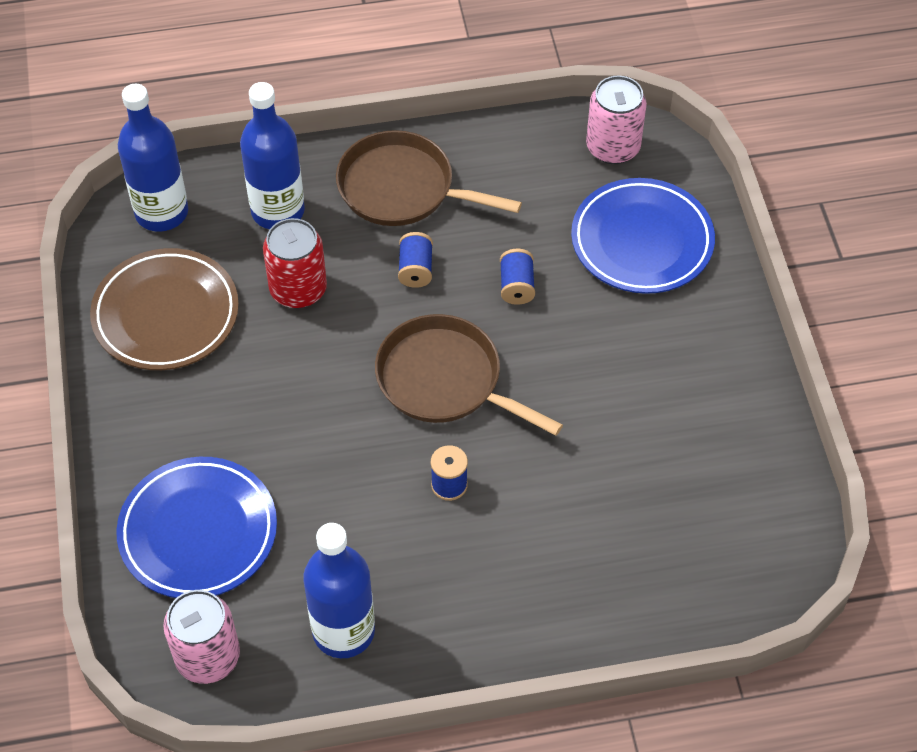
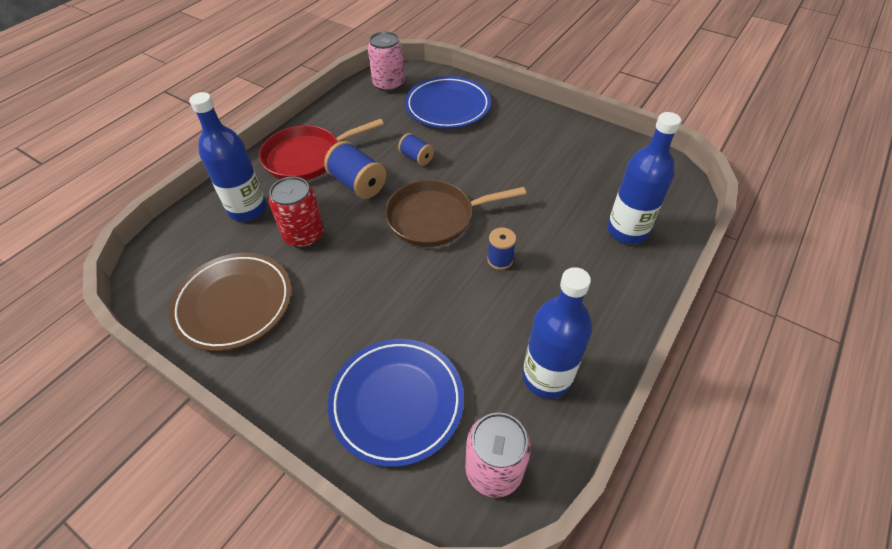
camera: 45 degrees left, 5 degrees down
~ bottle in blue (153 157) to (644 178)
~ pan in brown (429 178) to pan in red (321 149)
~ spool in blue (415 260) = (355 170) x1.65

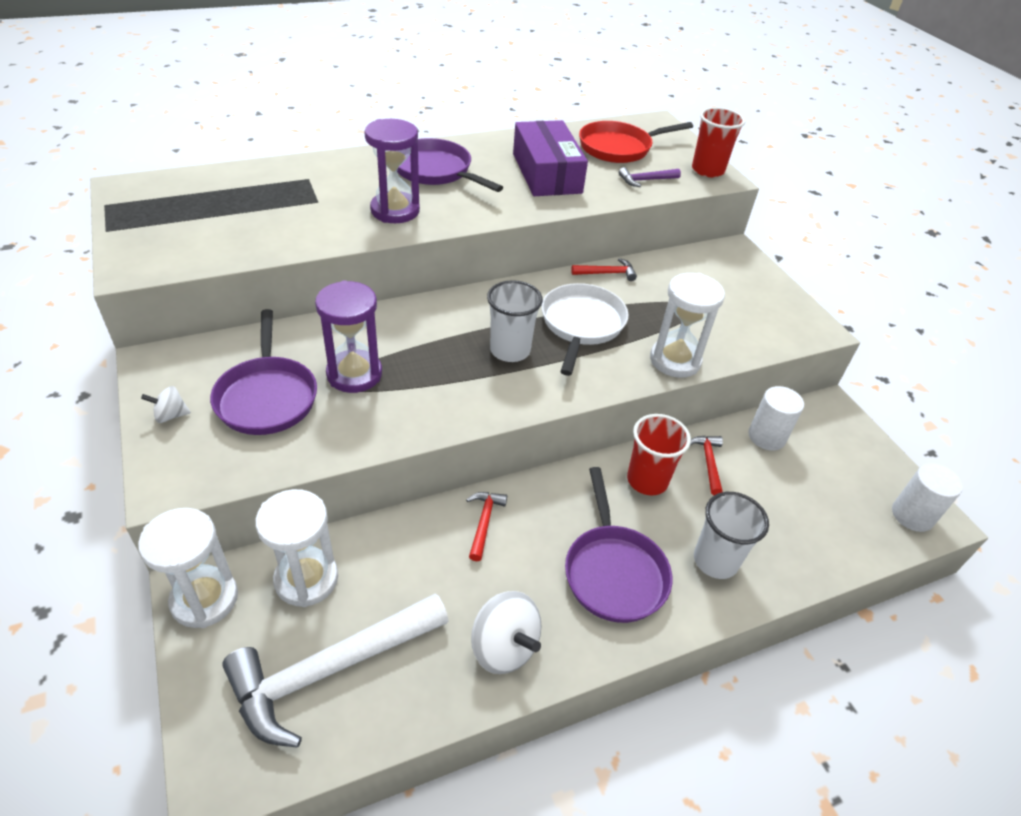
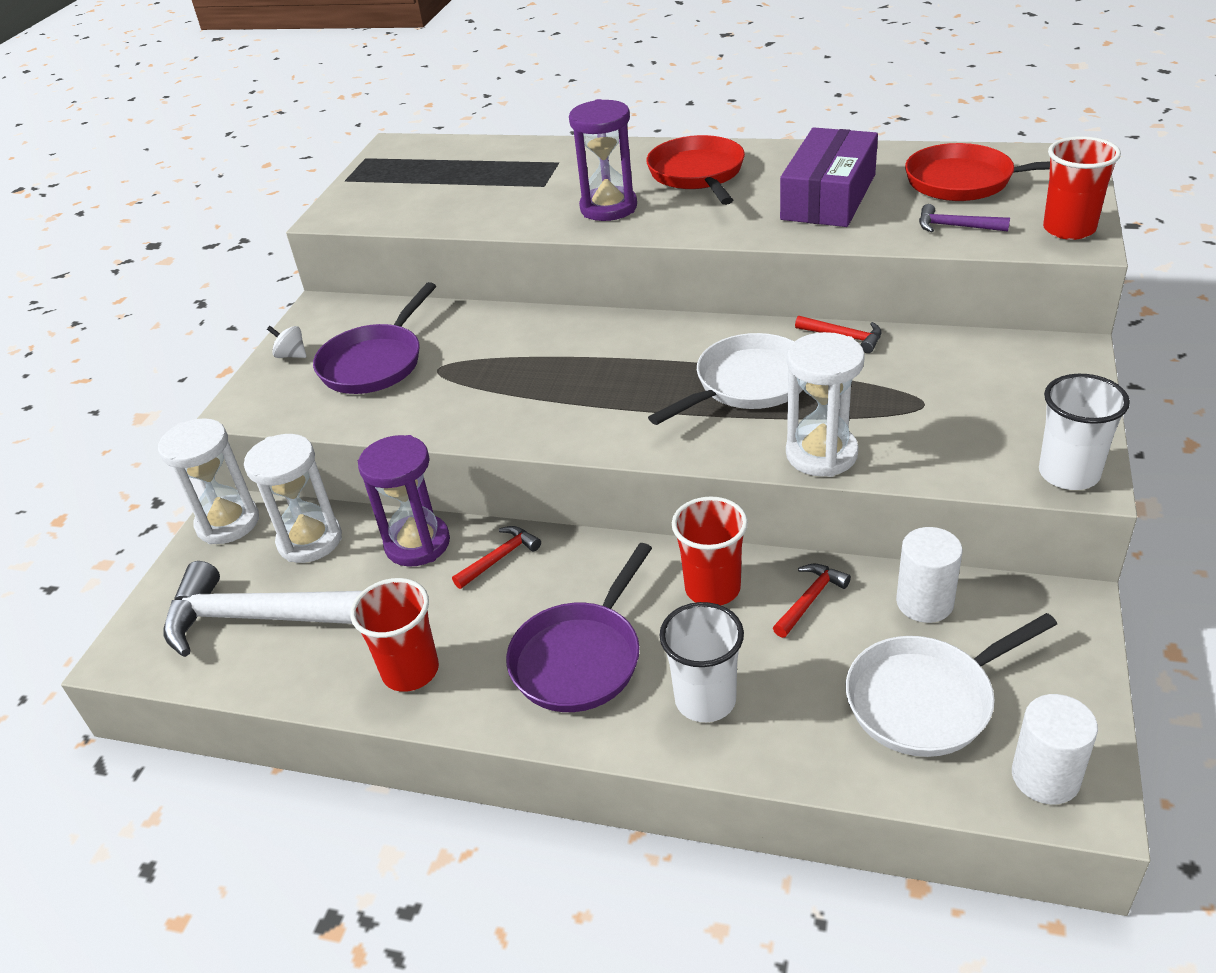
camera: 45 degrees right, 5 degrees down
~ hourglass in purple (348 336) to (404 501)
~ pan in purple (450 165) to pan in red (695 170)
~ spinning top in white (506 632) to cup in red (394 635)
~ cup in white (515 321) to (1084 432)
+ pan in white (951 685)

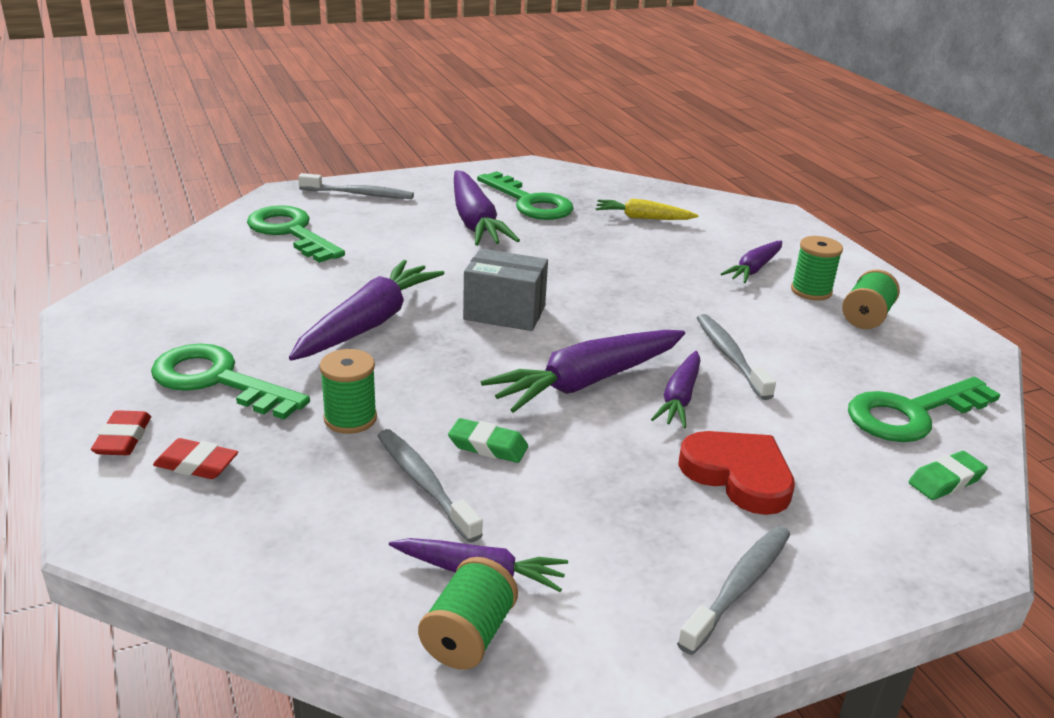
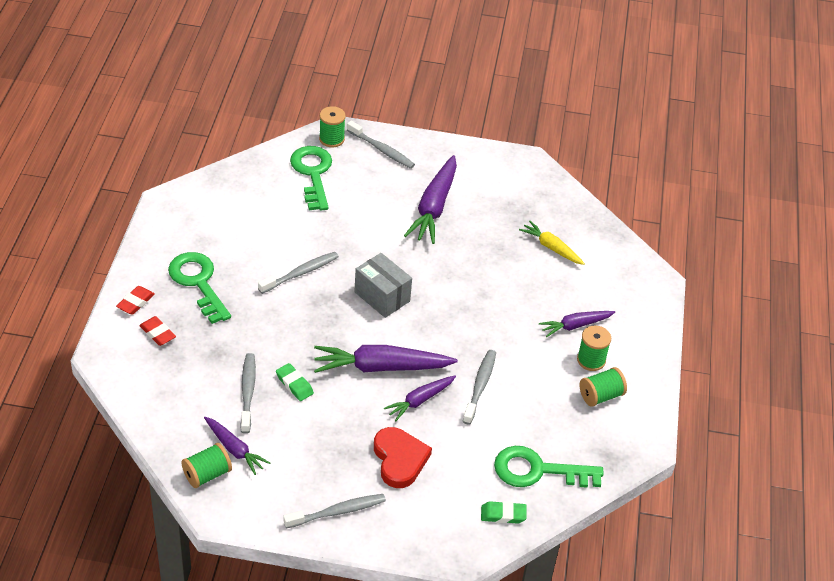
camera: 30 degrees right, 15 degrees up
~ carrot in purple (367 310) to toothbrush in grey (298 273)
~ spool in green (348 391) to (332 127)
- key in green (525 195)

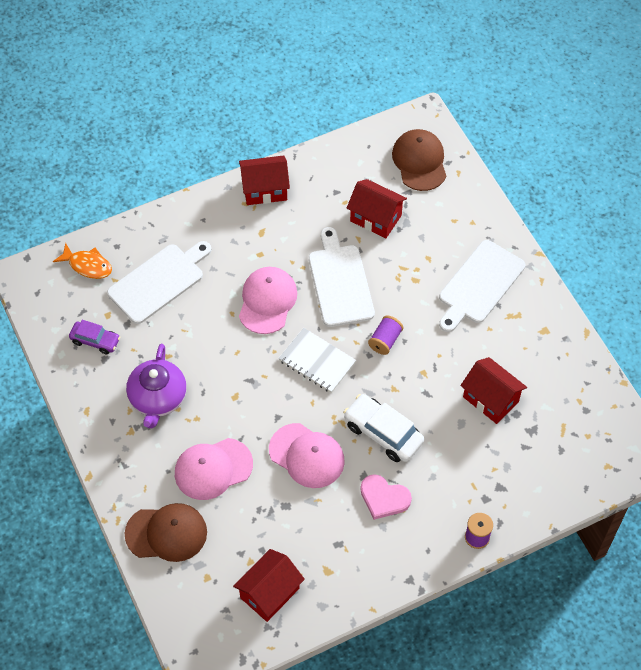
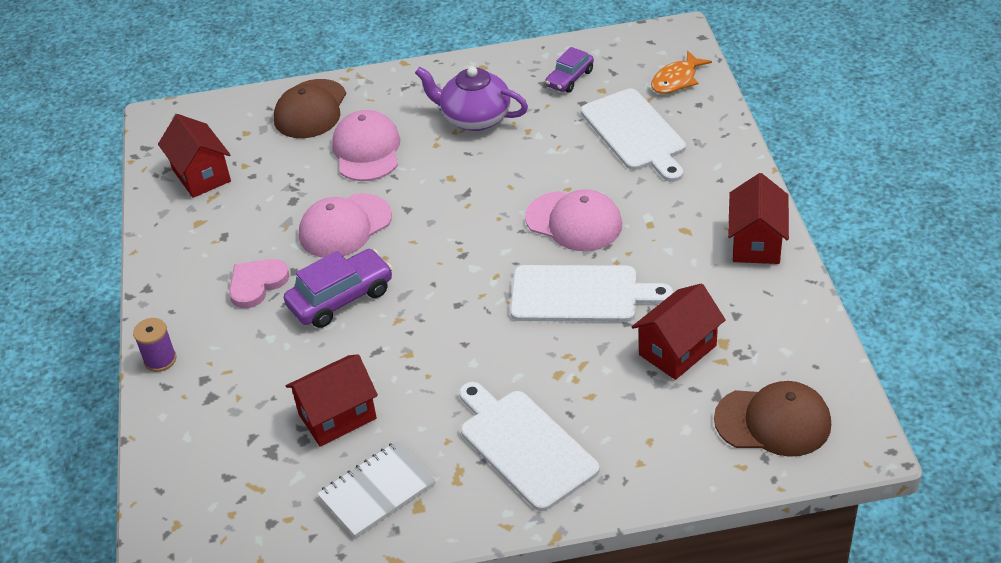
camera: 110 degrees right, 15 degrees down
~ notebook in white (317 360) to (376 489)
~ car in white (383 428) to car in purple (338 288)
- spool in purple (385 335)

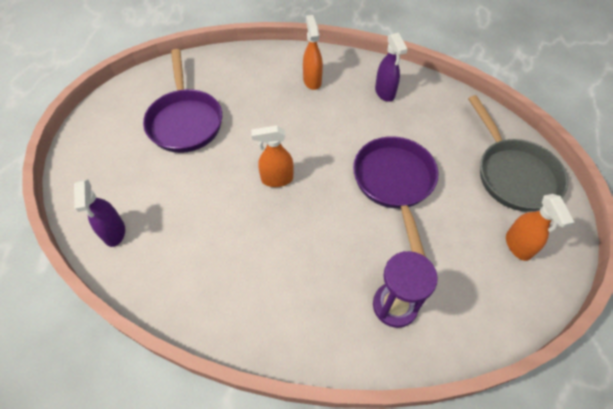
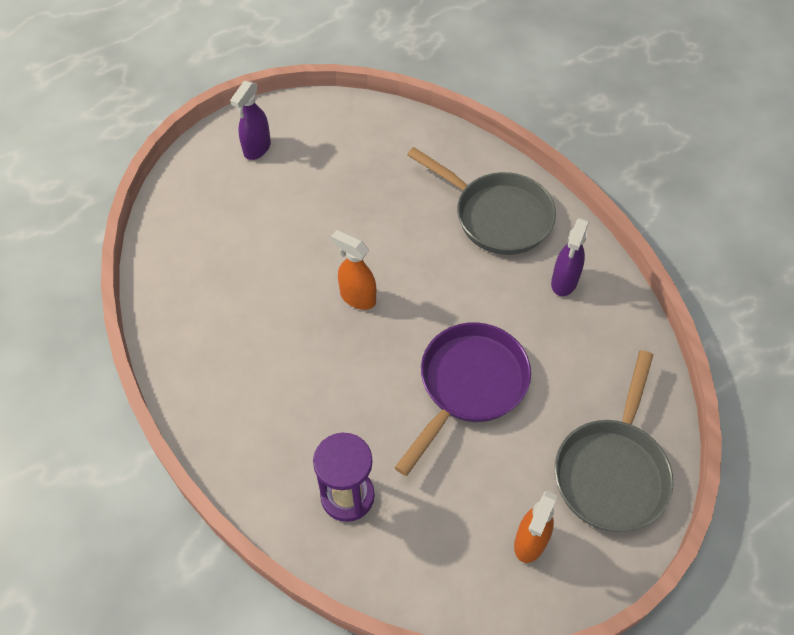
camera: 40 degrees right, 0 degrees up
~ spray bottle in purple (99 213) to (250 120)
- pan in purple (182 101)
~ spray bottle in orange (313 52) to pan in grey (481 201)

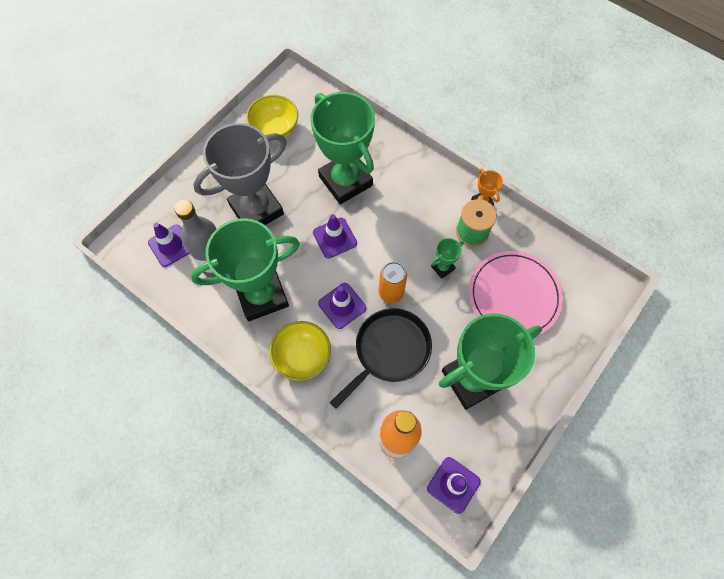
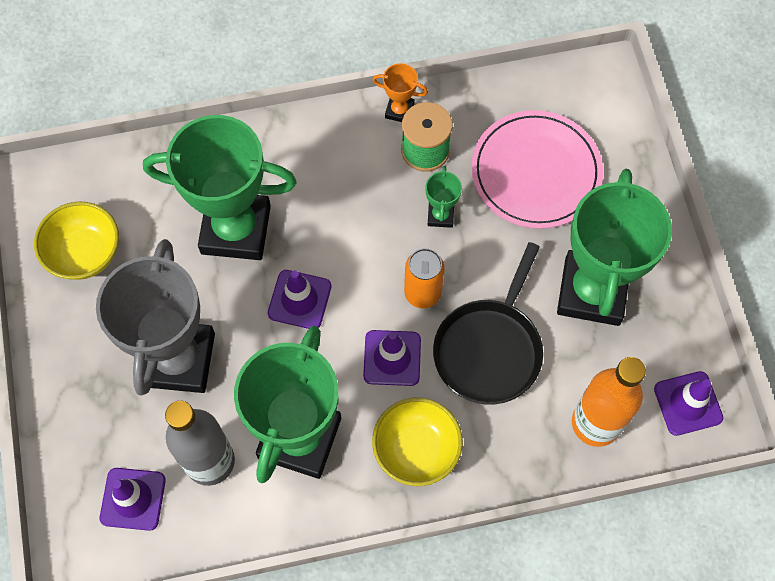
camera: 50 degrees left, 0 degrees up
~ pan in black (381 358) = (488 323) 150 degrees counterclockwise

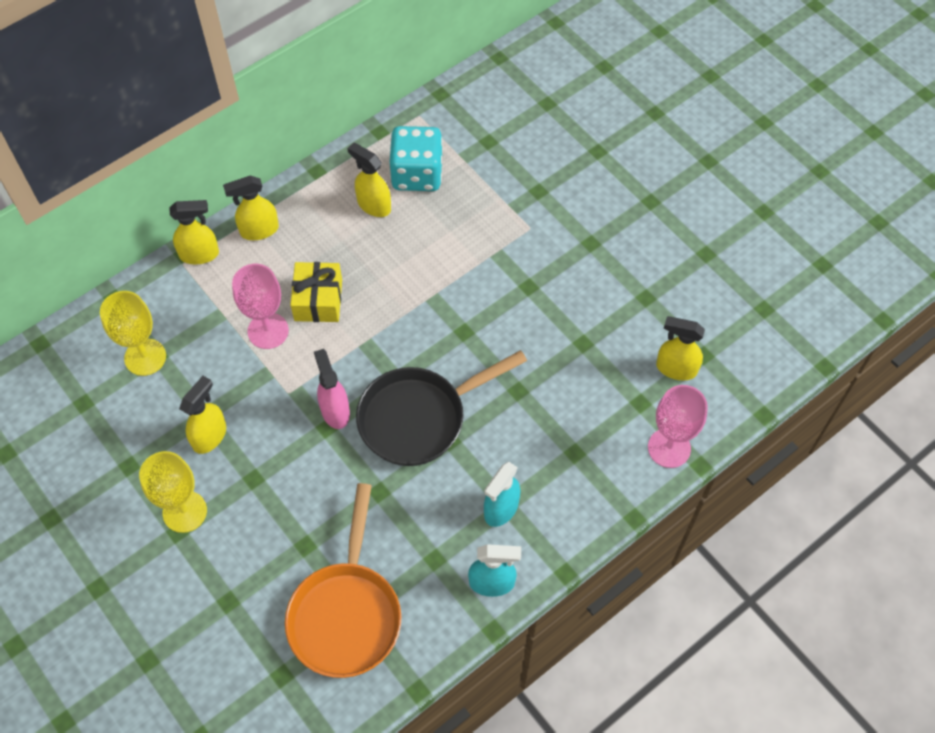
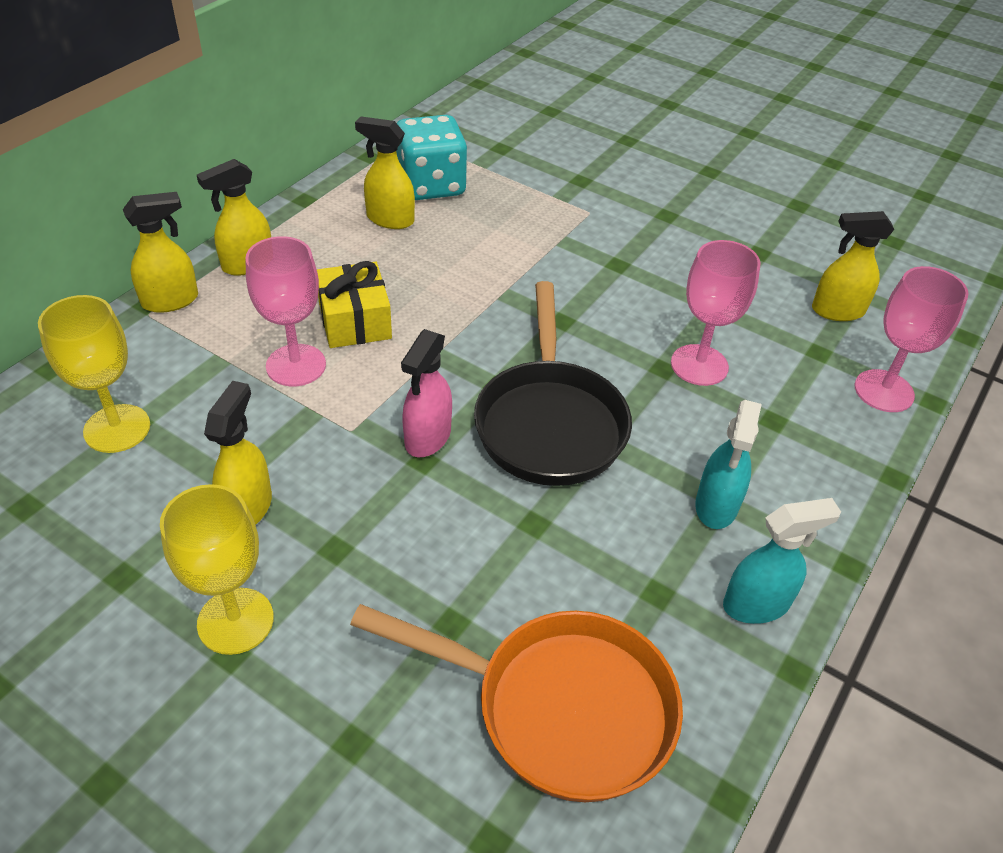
camera: 20 degrees left, 15 degrees down
~ pan in orange (343 580) = (516 703) 60 degrees counterclockwise
~ spray bottle in pink (332 389) = (426 393) 120 degrees counterclockwise
~ pan in black (441 408) = (553 383) 45 degrees counterclockwise
+ goblet in pink (715 313)

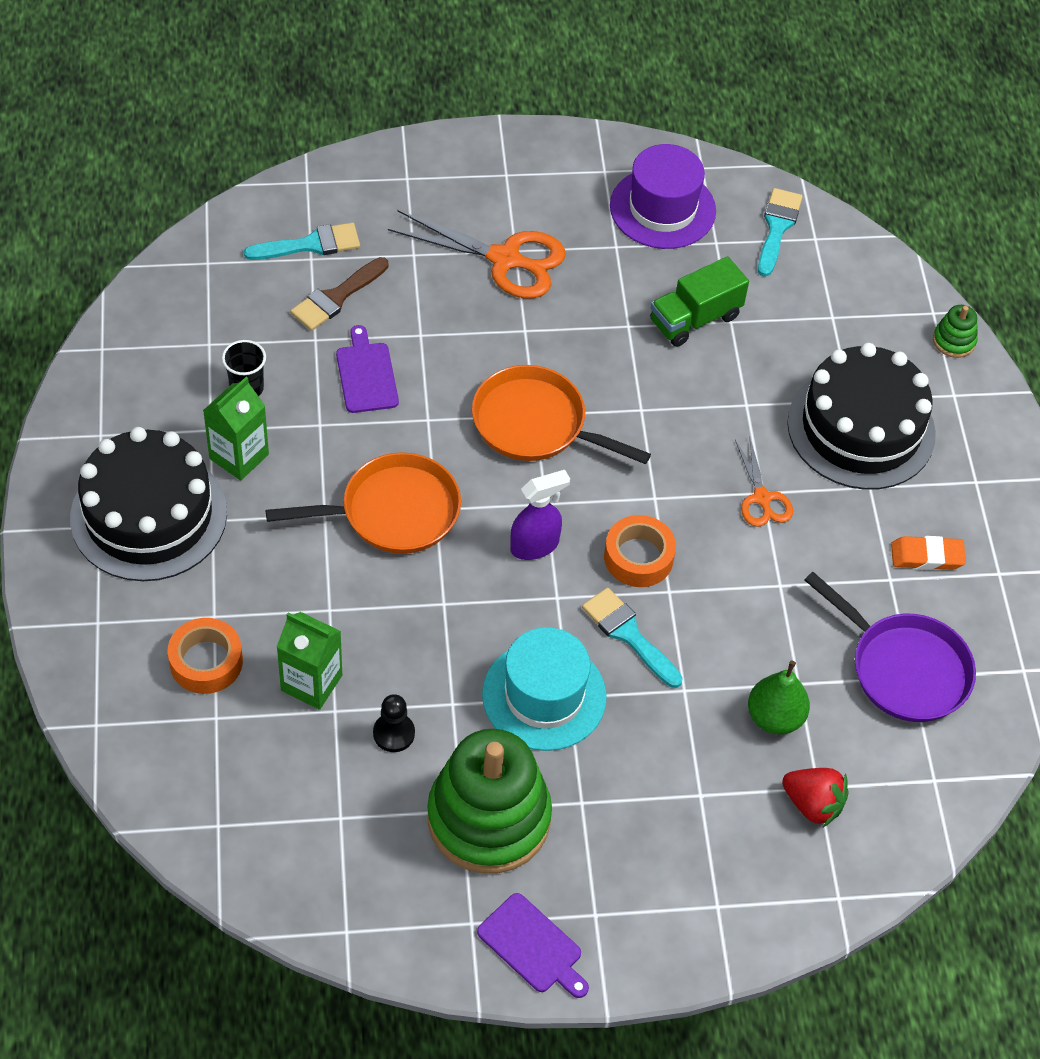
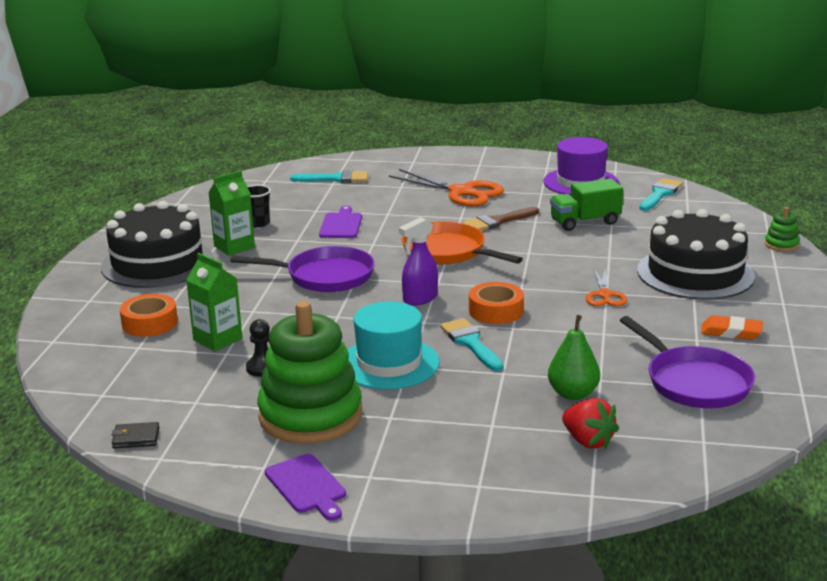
camera: 20 degrees right, 30 degrees down
~ pan in orange (363 503) to pan in purple (302 269)
~ brush in brown (339 294) to (500 219)
~ spray bottle in purple (540 515) = (418 261) 150 degrees clockwise
+ wallet in black (135 435)

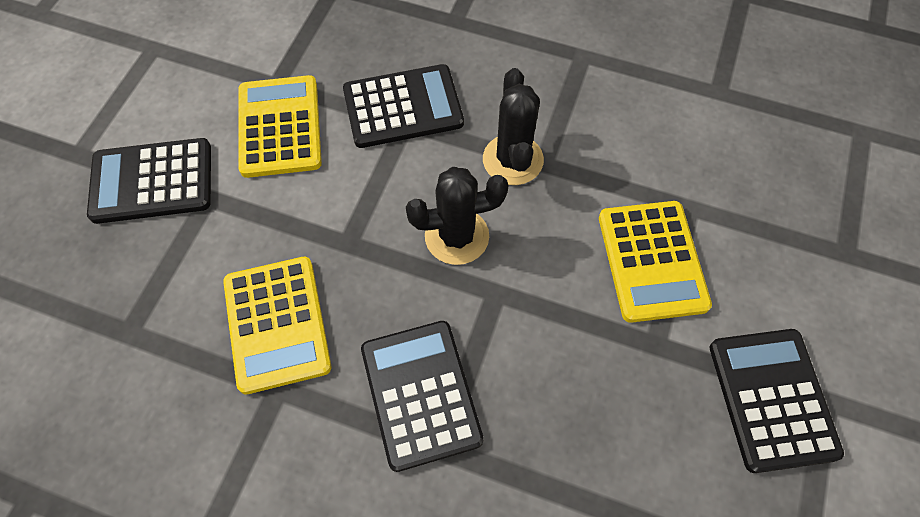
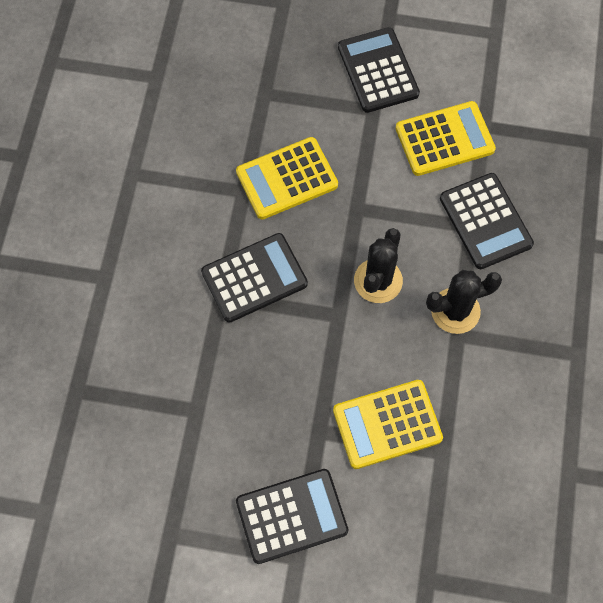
camera: 80 degrees right, 5 degrees up
~ cactus in black (457 216) = (378 265) 45 degrees clockwise

